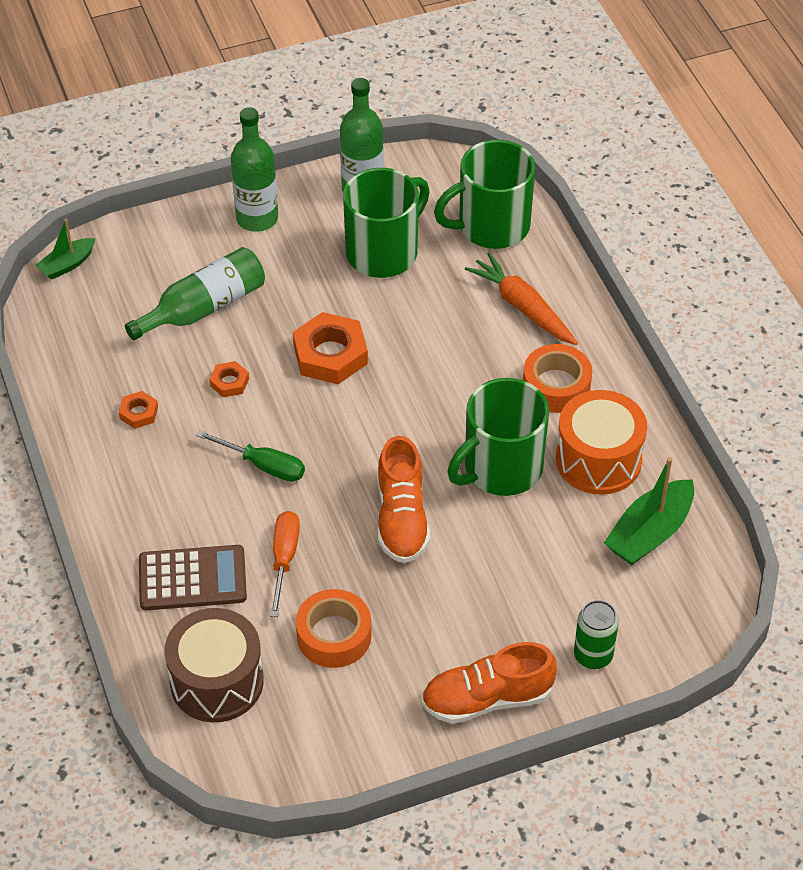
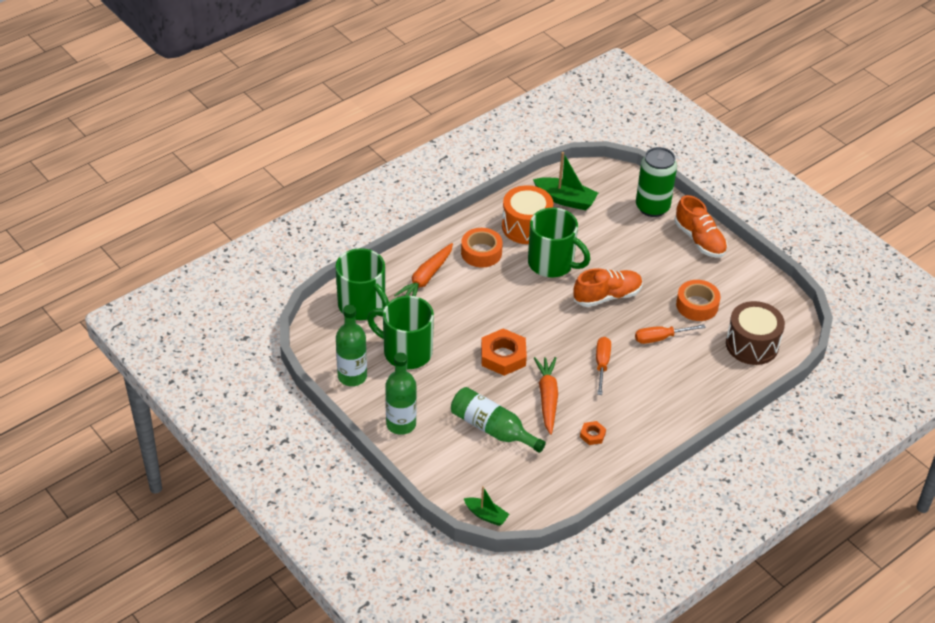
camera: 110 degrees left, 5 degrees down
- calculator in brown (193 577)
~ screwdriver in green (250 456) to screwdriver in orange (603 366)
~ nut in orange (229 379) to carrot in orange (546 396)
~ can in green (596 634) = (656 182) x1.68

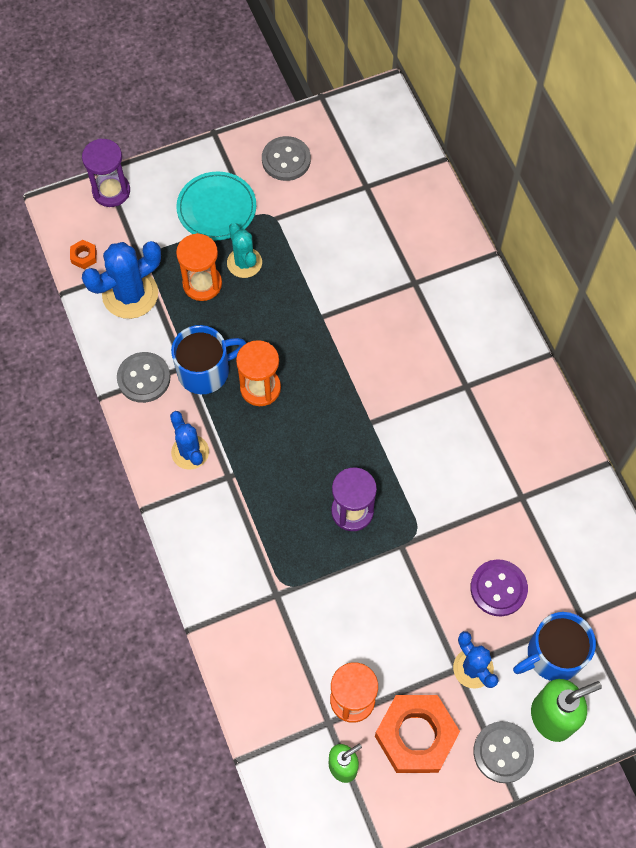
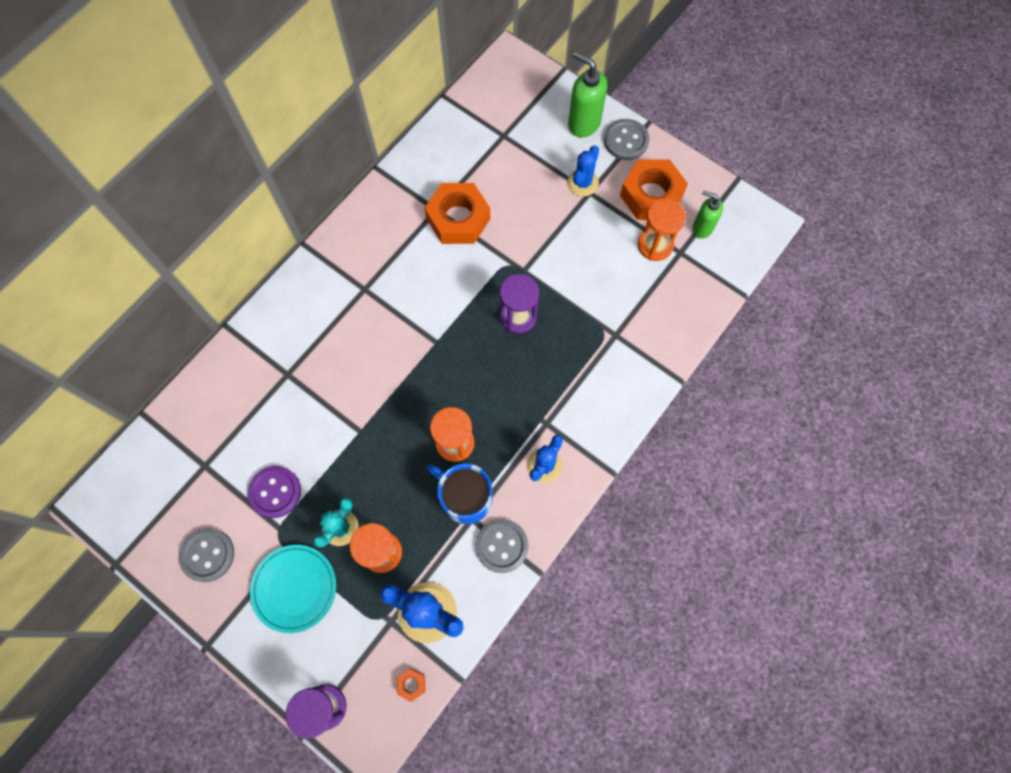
camera: 120 degrees left, 5 degrees up
~ button in purple (499 587) to (274 492)
- mug in blue (554 646)
+ nut in orange (457 213)

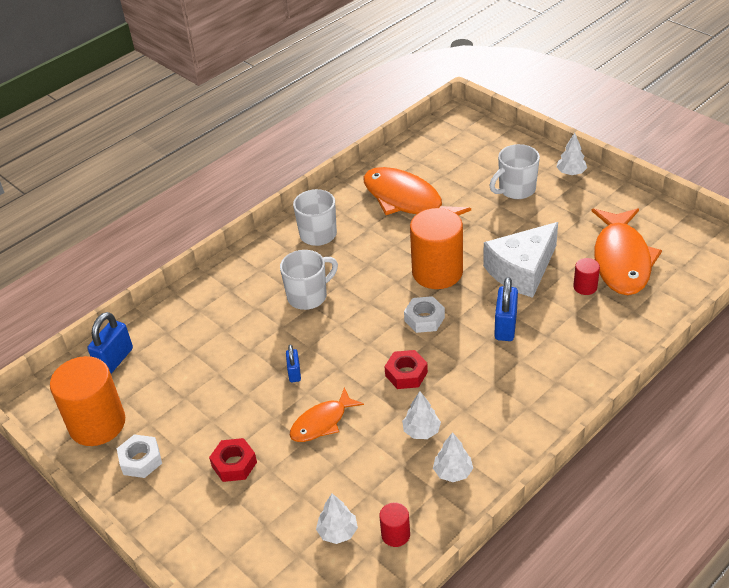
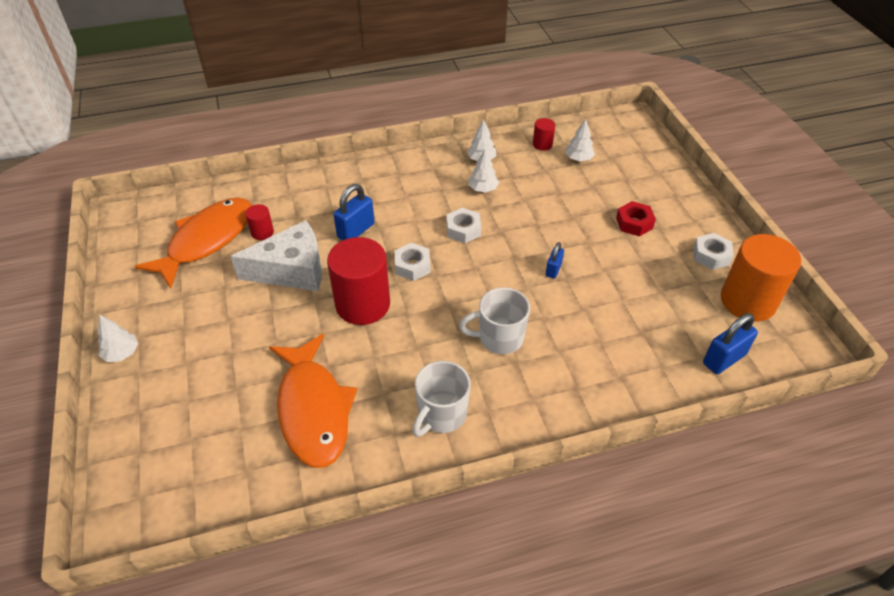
camera: 155 degrees left, 5 degrees up
- fish in orange (326 415)
~ nut in red (406 369) to nut in white (463 225)
~ cylinder in orange (436 248) to cylinder in red (358 281)
- mug in white (514 171)

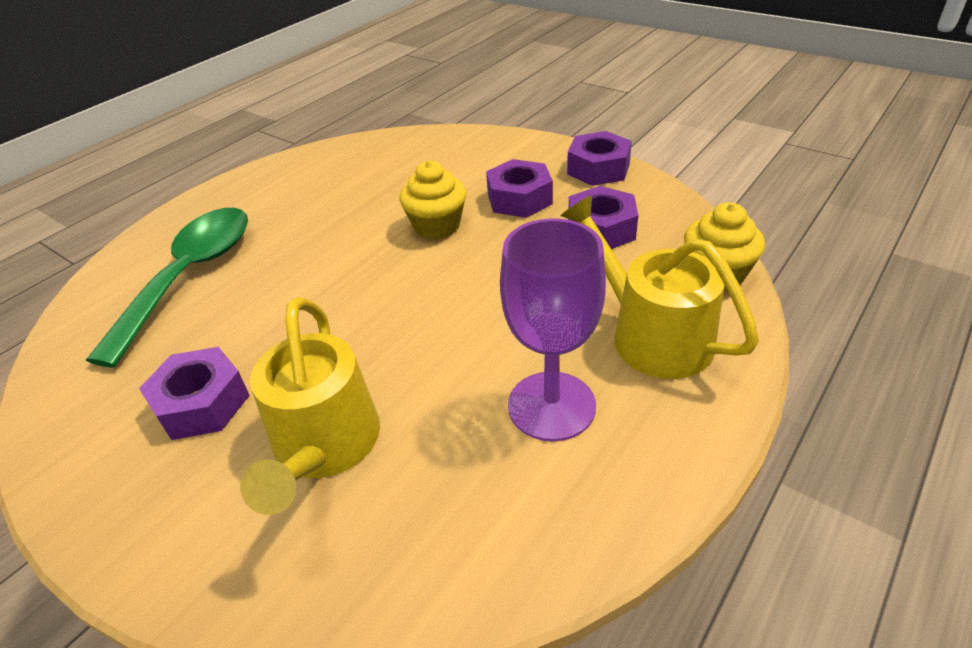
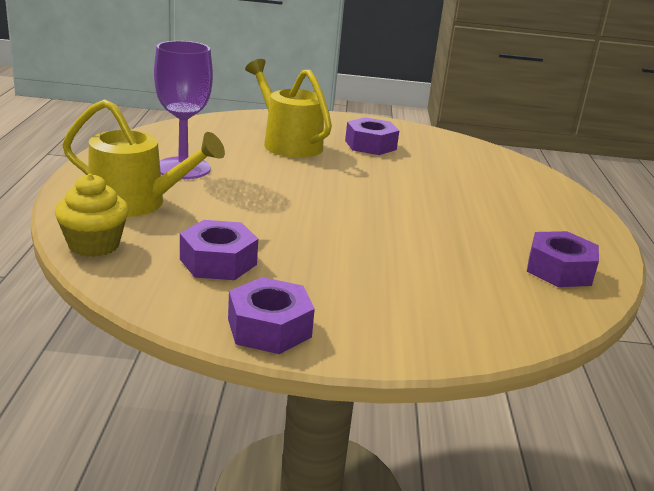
camera: 140 degrees right, 15 degrees down
- spoon in green (167 287)
- cupcake in yellow (433 200)
~ nut in purple (519 188) to (563 259)

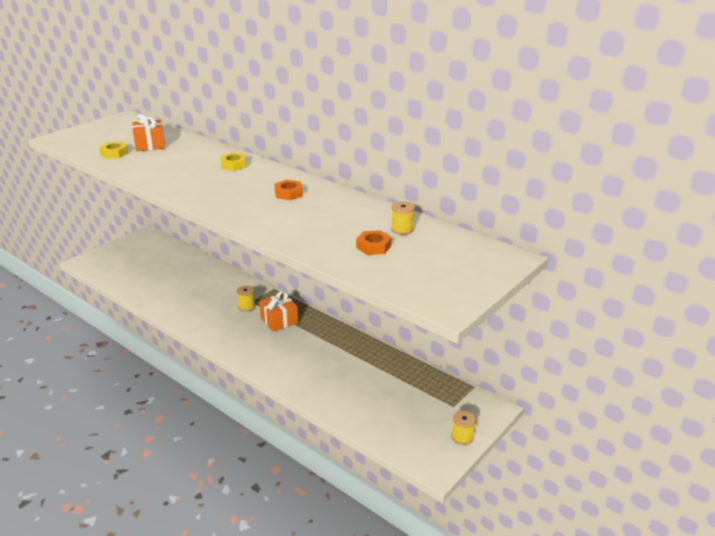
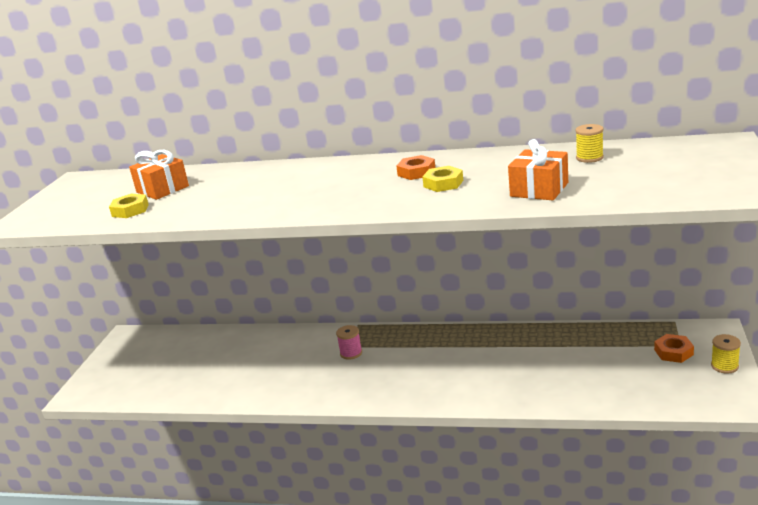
camera: 25 degrees left, 5 degrees down
~ nut in yellow (233 161) to (442 179)
~ spool in yellow (246 298) to spool in pink (349 342)
~ gift in orange (278 311) to (538 169)
~ nut in orange (374 242) to (674 348)

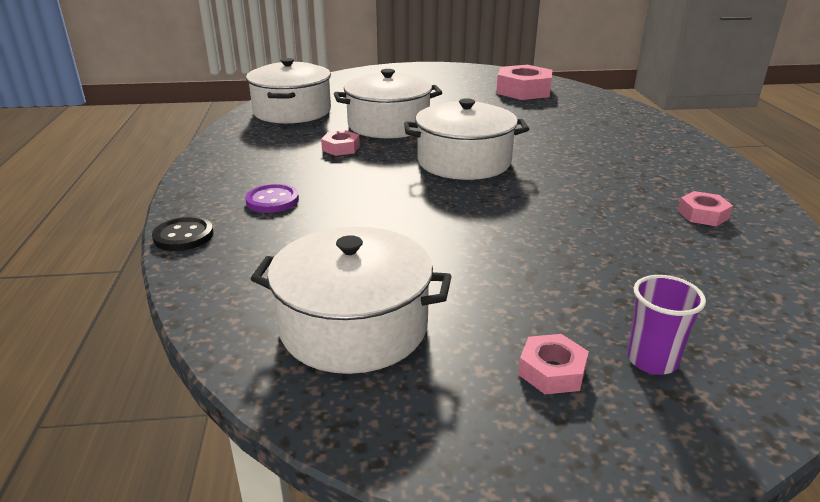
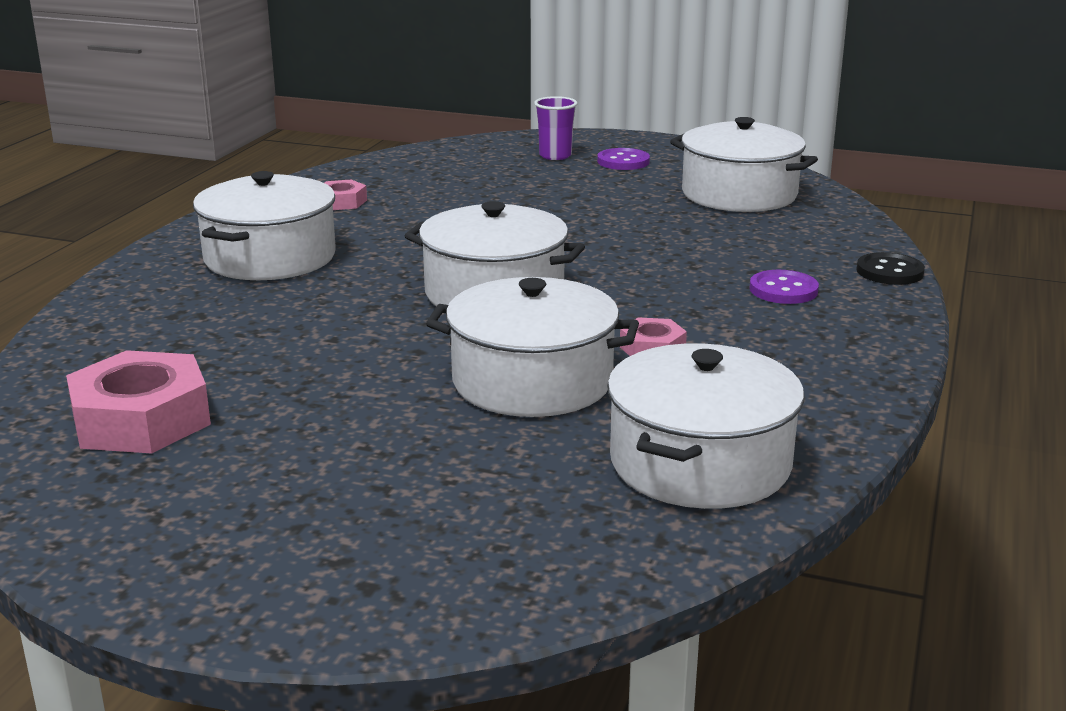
camera: 155 degrees left, 5 degrees down
~ nut in pink (553 364) to button in purple (623 159)
+ pot in white (264 225)

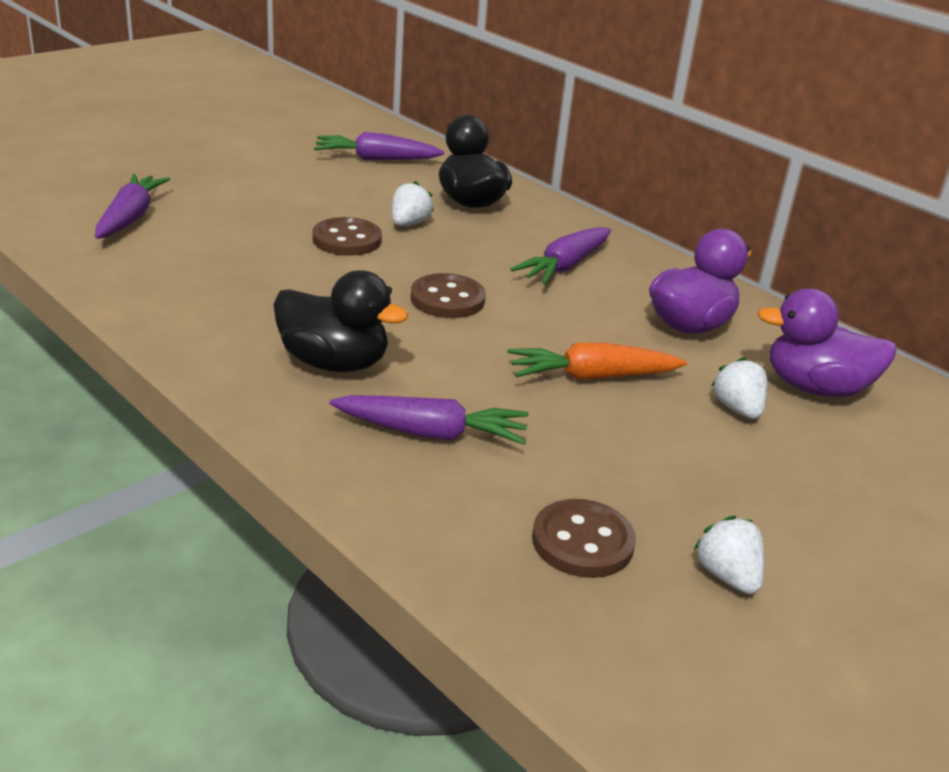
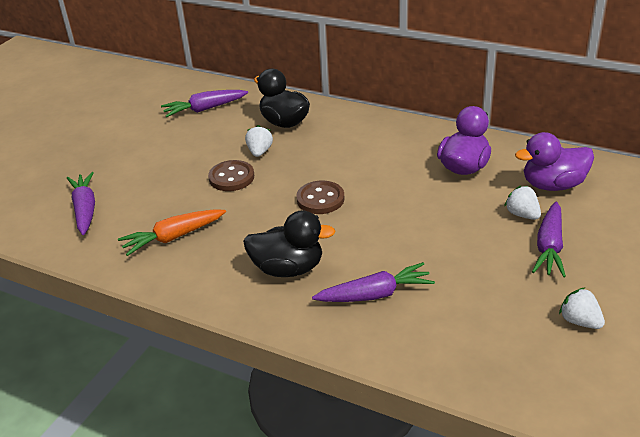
camera: 15 degrees left, 5 degrees up
~ carrot in orange (597 361) to (172 232)
~ carrot in purple (561 255) to (549 239)
- button in brown (584 538)

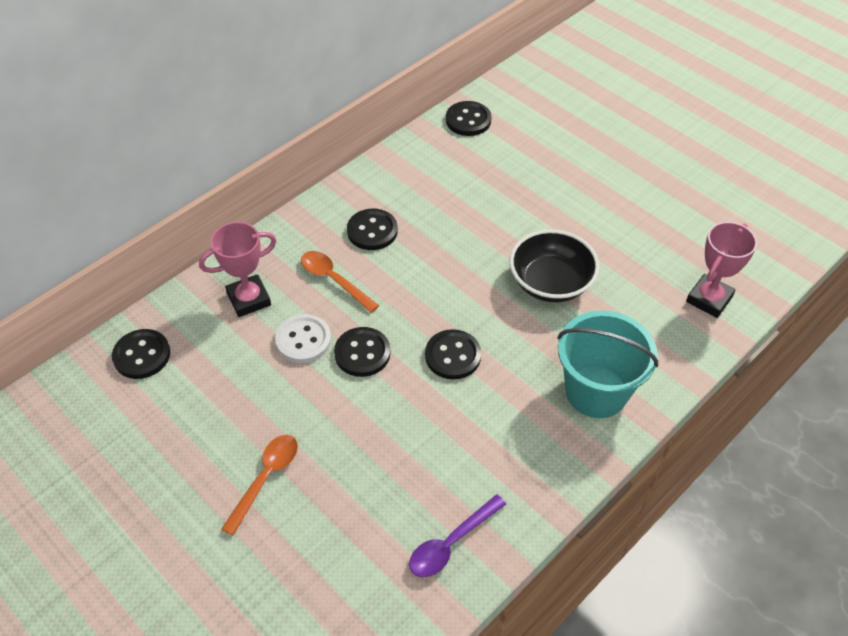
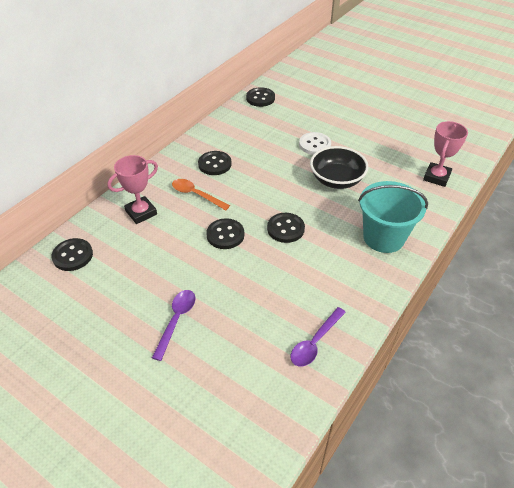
camera: 10 degrees left, 5 degrees down
~ spoon in orange (259 485) to spoon in purple (173 325)
~ button in white (303 338) to (315 143)

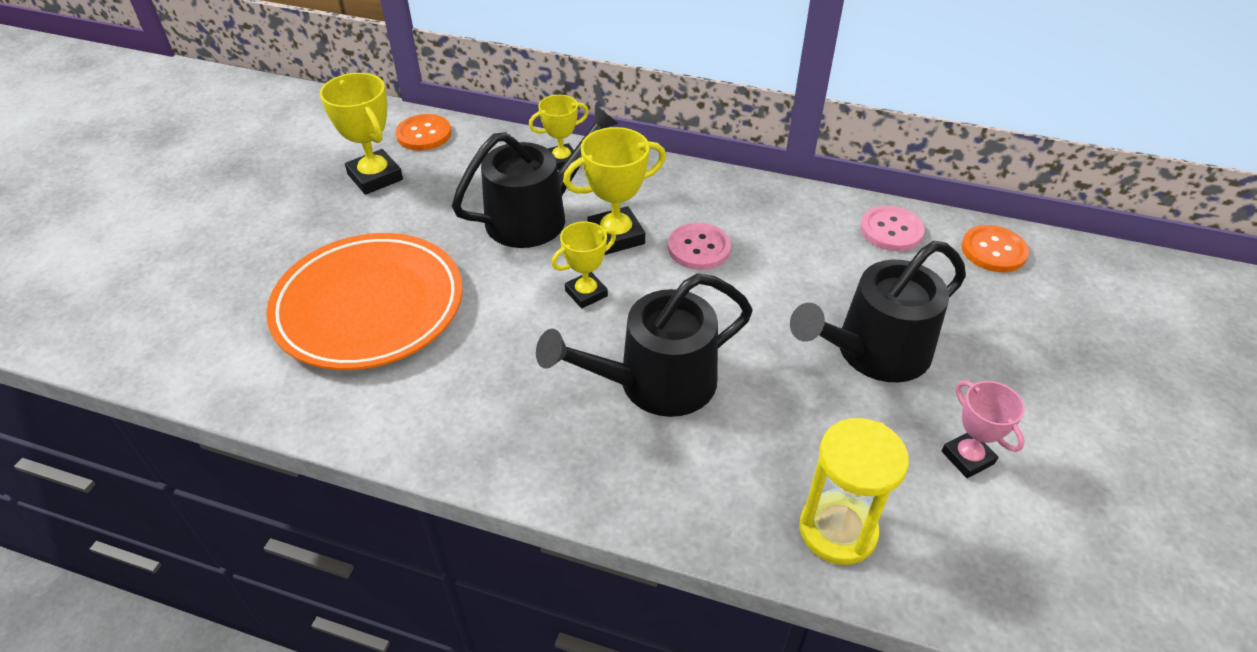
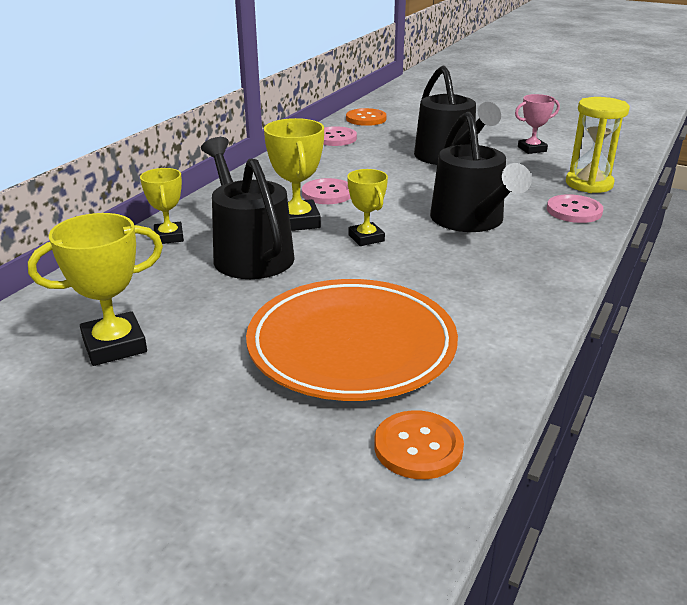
camera: 80 degrees left, 15 degrees down
~ button in orange (423 132) to (419 444)
+ button in pink (575 208)

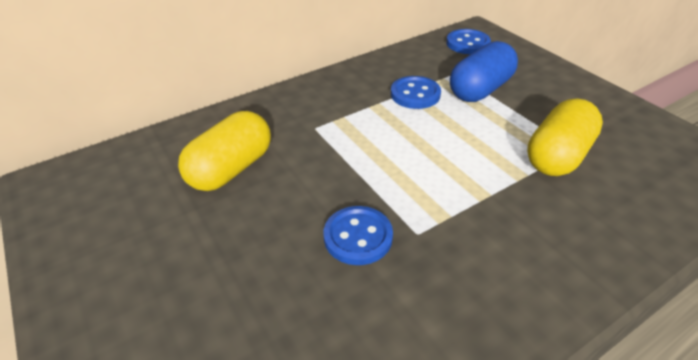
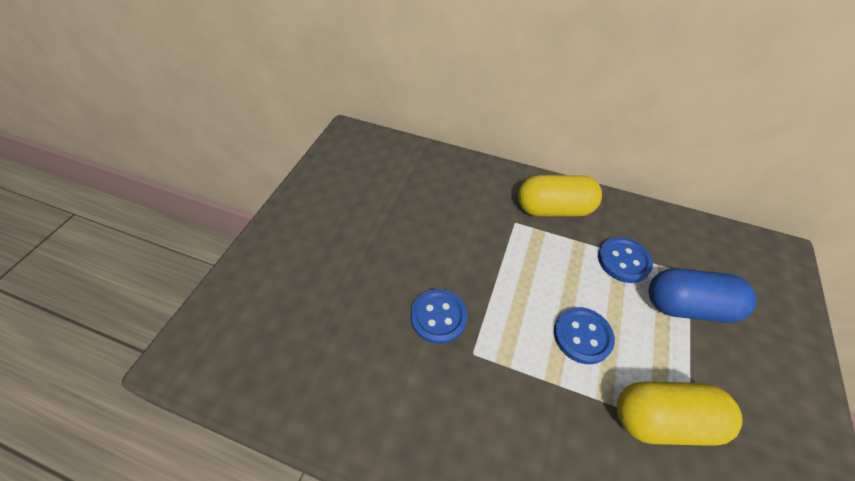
camera: 50 degrees right, 10 degrees up
~ capsule in yellow (224 151) to (560 196)
~ button in blue (468 41) to (584 335)

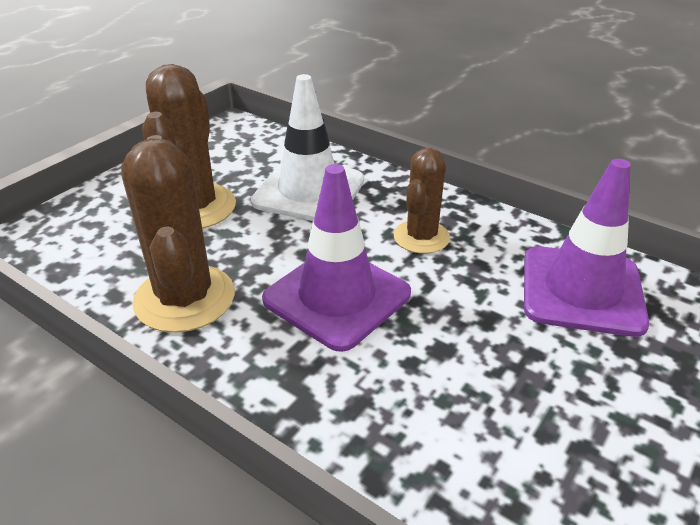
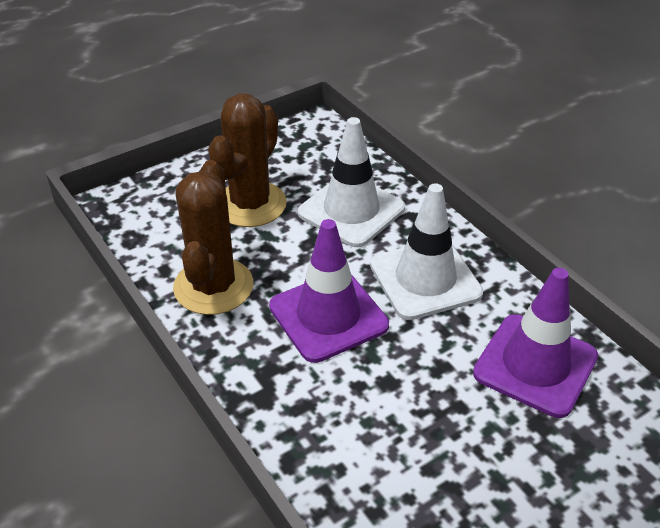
camera: 20 degrees right, 5 degrees up
~ cactus in brown (422 201) to traffic cone in white (426 251)

